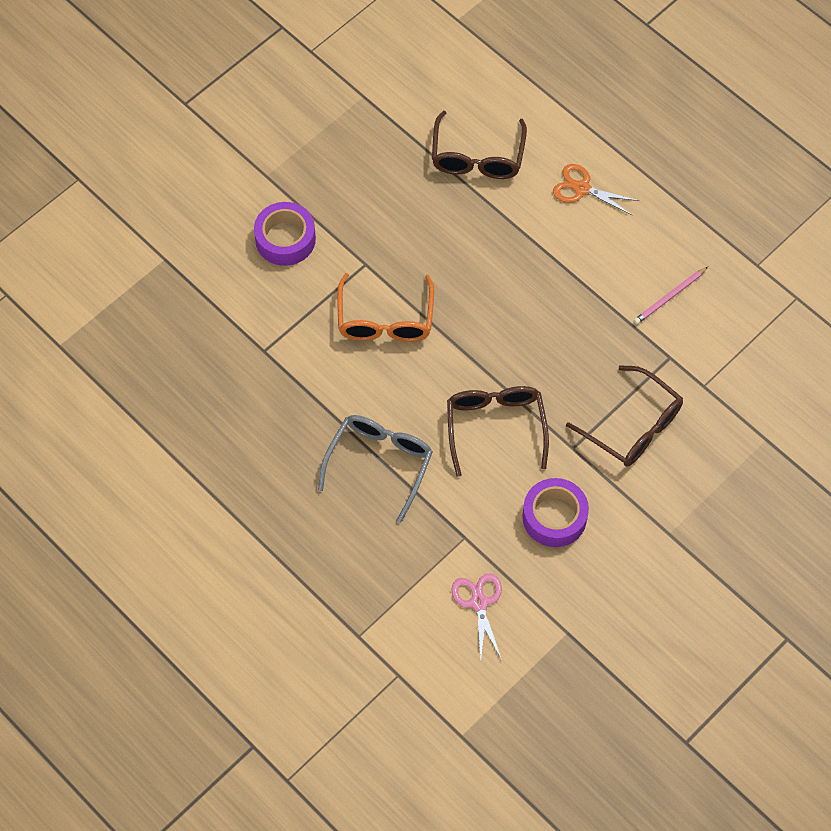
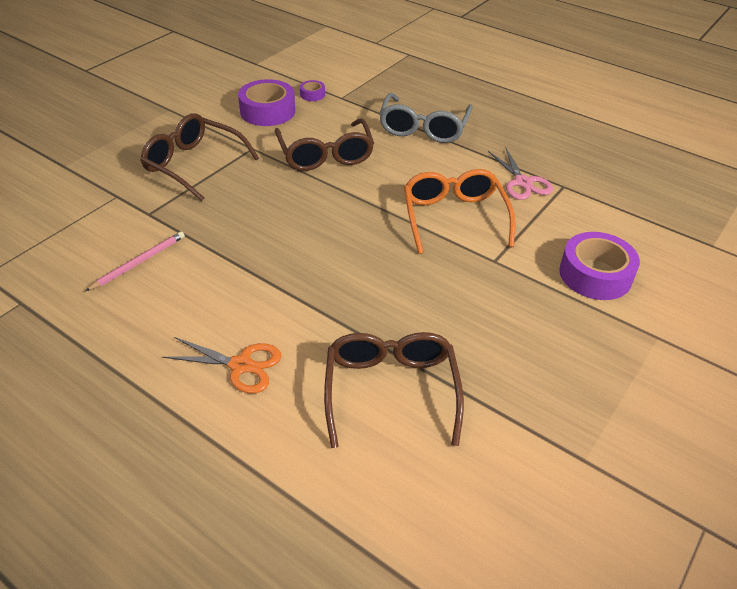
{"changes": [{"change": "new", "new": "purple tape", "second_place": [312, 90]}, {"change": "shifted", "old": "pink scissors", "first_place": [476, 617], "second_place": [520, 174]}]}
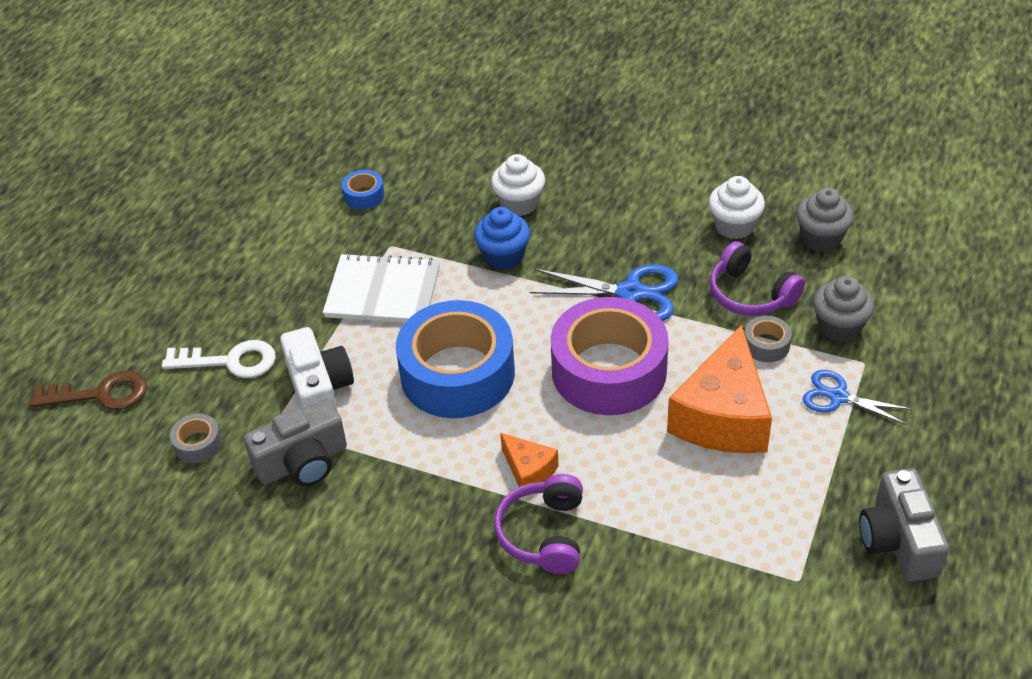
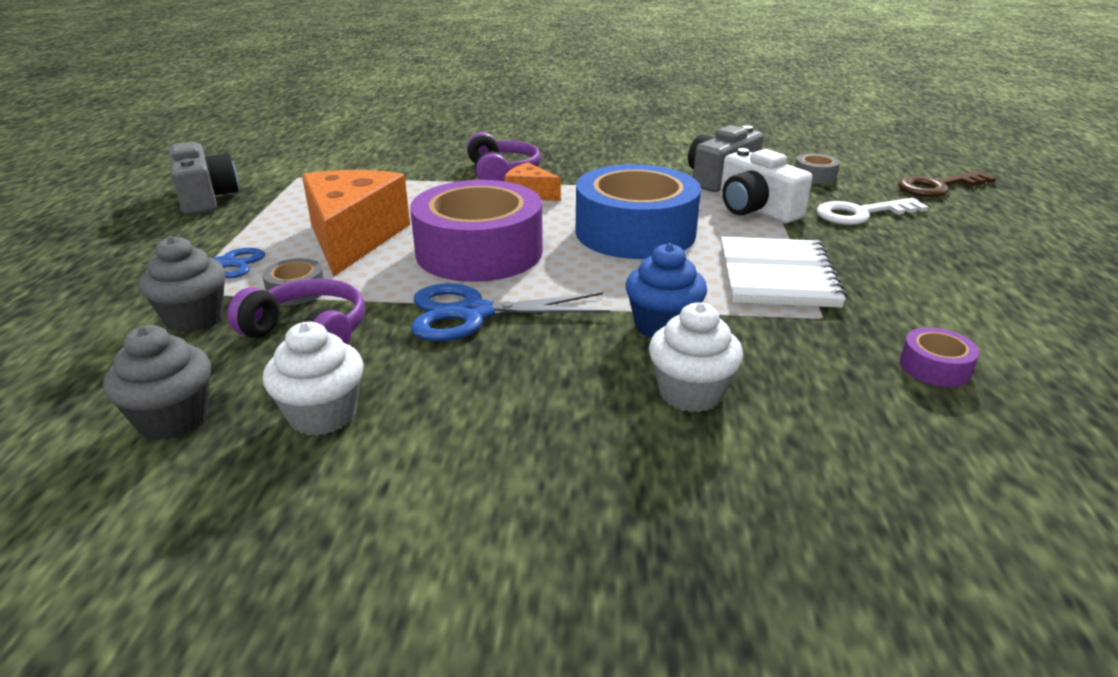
{"changes": [{"change": "repainted", "old": "blue tape", "new": "purple tape", "first_place": [363, 189], "second_place": [939, 357]}, {"change": "rotated", "old": "white notebook", "first_place": [381, 288], "second_place": [784, 272], "degrees": -75}]}
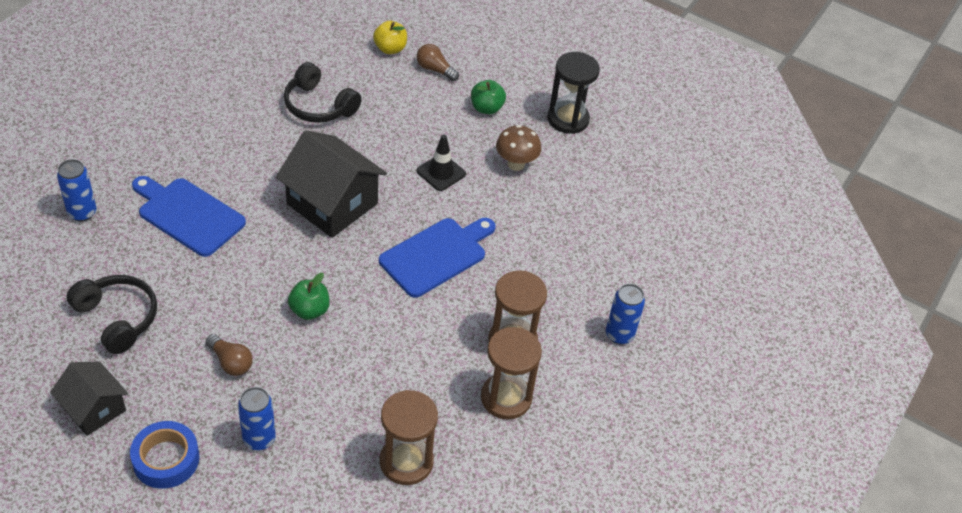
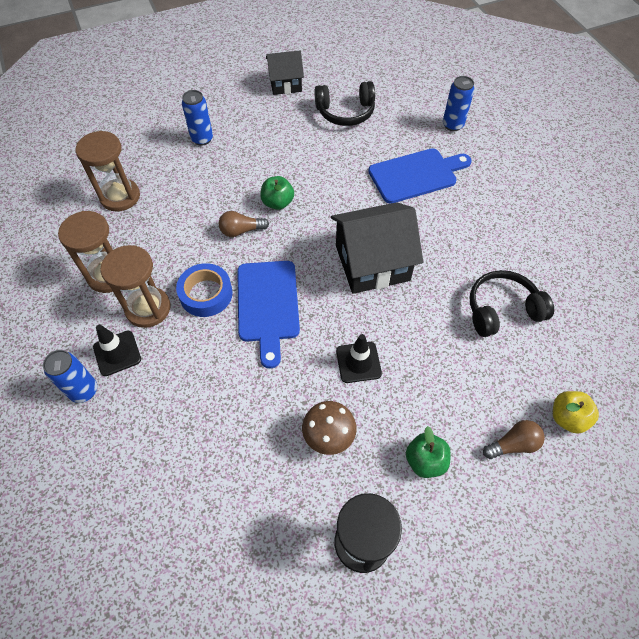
{"changes": [{"change": "new", "new": "black traffic cone", "second_place": [117, 350]}, {"change": "shifted", "old": "blue tape", "first_place": [164, 455], "second_place": [204, 290]}, {"change": "shifted", "old": "brown light bulb", "first_place": [229, 355], "second_place": [244, 224]}]}
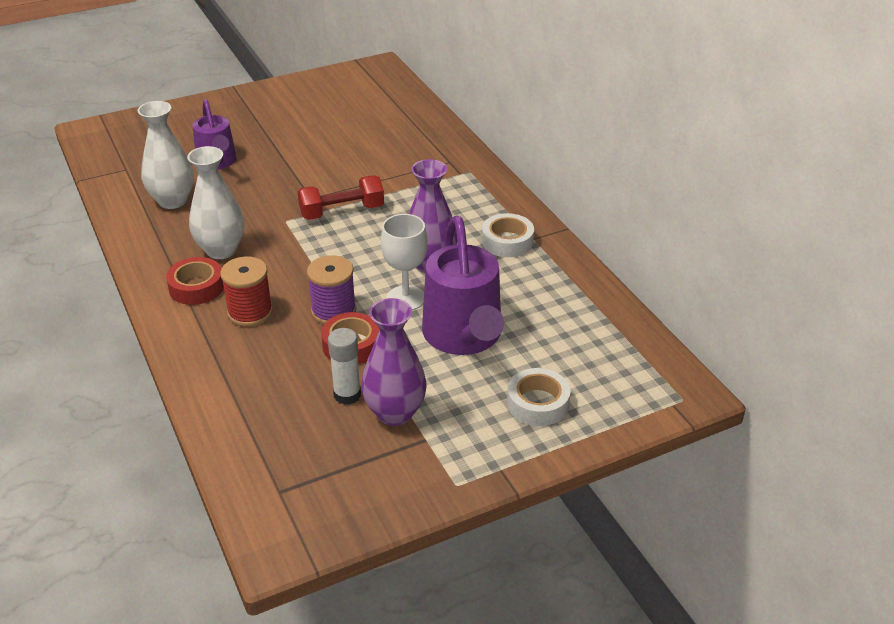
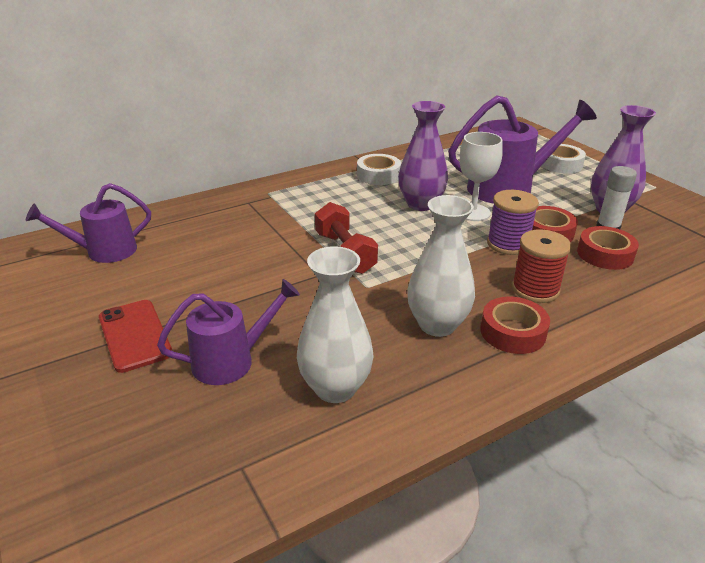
{"changes": [{"change": "new", "new": "purple watering can", "second_place": [88, 223]}, {"change": "new", "new": "red phone", "second_place": [135, 336]}, {"change": "new", "new": "red tape", "second_place": [608, 248]}]}
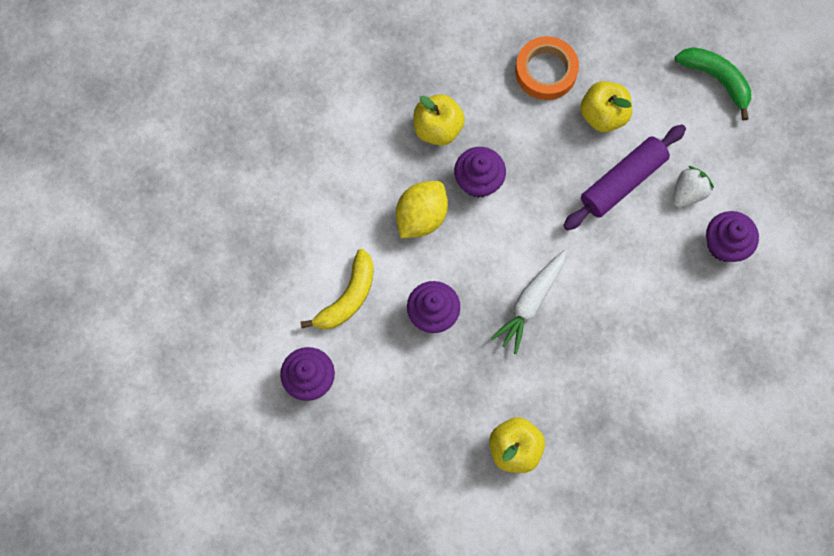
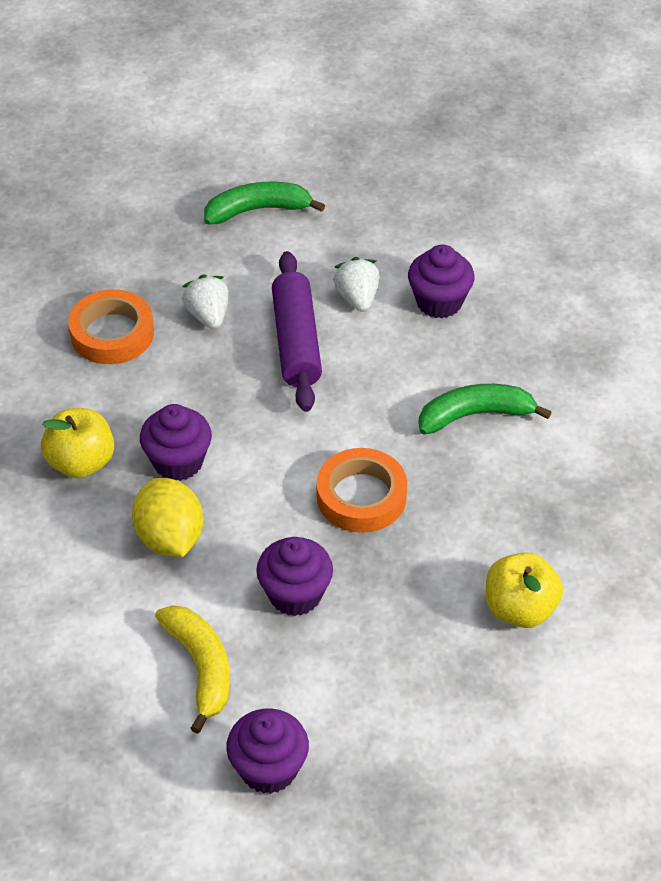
{"changes": [{"change": "new", "new": "green banana", "second_place": [485, 409]}, {"change": "swapped", "old": "white carrot", "new": "orange tape", "first_place": [528, 302], "second_place": [361, 490]}, {"change": "swapped", "old": "yellow apple", "new": "white strawberry", "first_place": [606, 106], "second_place": [205, 302]}]}
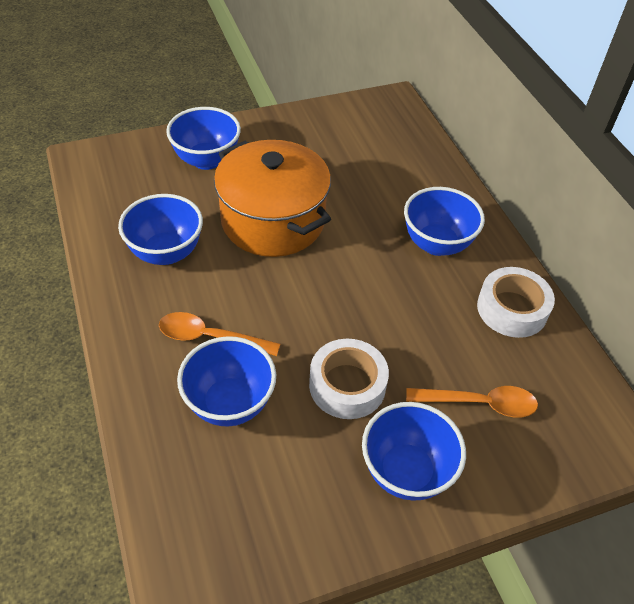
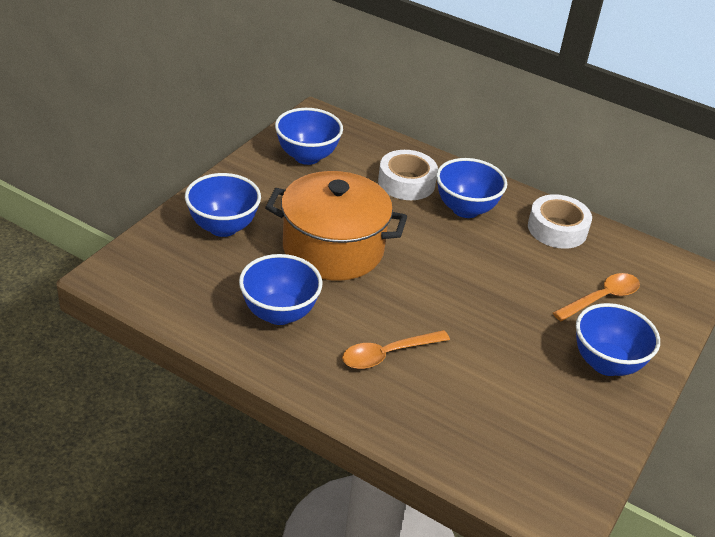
{"changes": [{"change": "shifted", "old": "blue bowl", "first_place": [226, 381], "second_place": [309, 136]}, {"change": "shifted", "old": "white tape", "first_place": [349, 379], "second_place": [408, 175]}]}
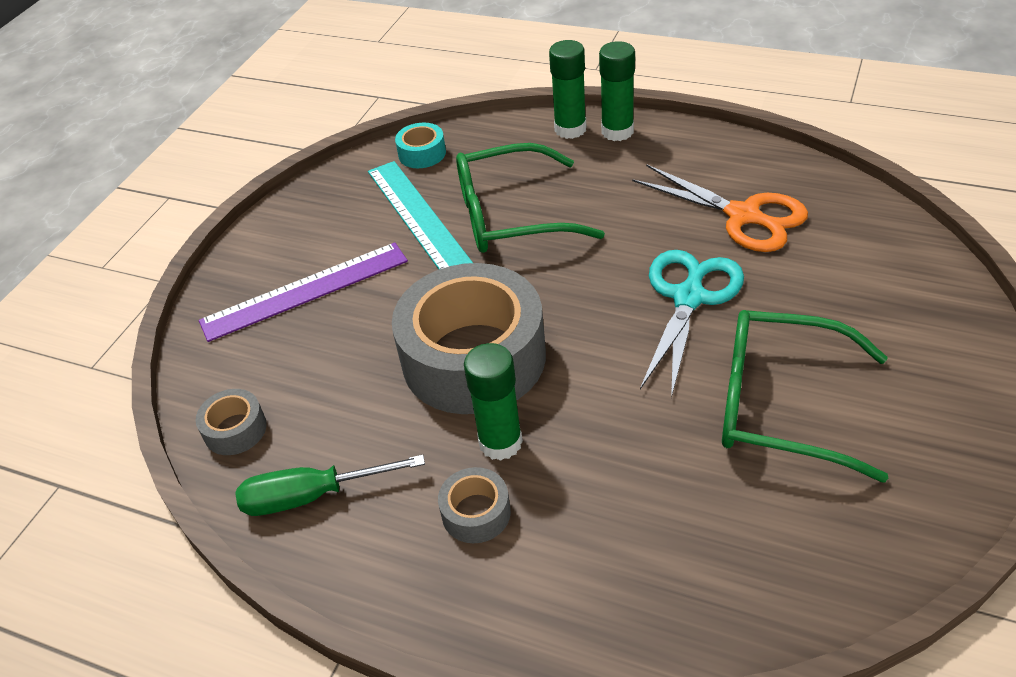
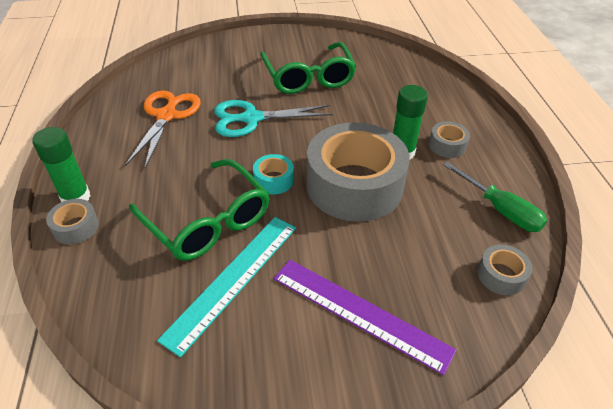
{"changes": [{"change": "shifted", "old": "turquoise tape", "first_place": [420, 145], "second_place": [273, 174]}, {"change": "swapped", "old": "green glue stick", "new": "grey tape", "first_place": [567, 89], "second_place": [72, 222]}]}
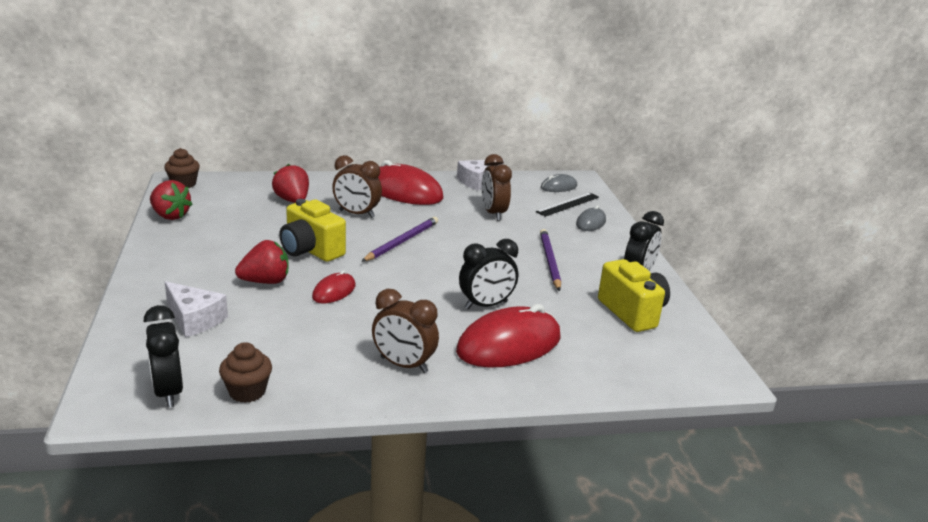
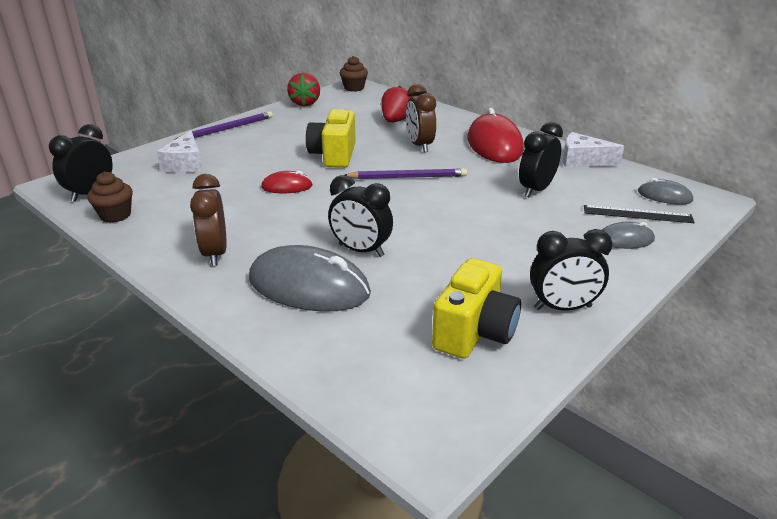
{"changes": [{"change": "gone", "old": "red strawberry", "first_place": [261, 262]}, {"change": "shifted", "old": "purple pencil", "first_place": [550, 260], "second_place": [223, 125]}, {"change": "repainted", "old": "red mouse", "new": "grey mouse", "first_place": [508, 335], "second_place": [310, 278]}, {"change": "repainted", "old": "brown clock", "new": "black clock", "first_place": [497, 187], "second_place": [541, 159]}]}
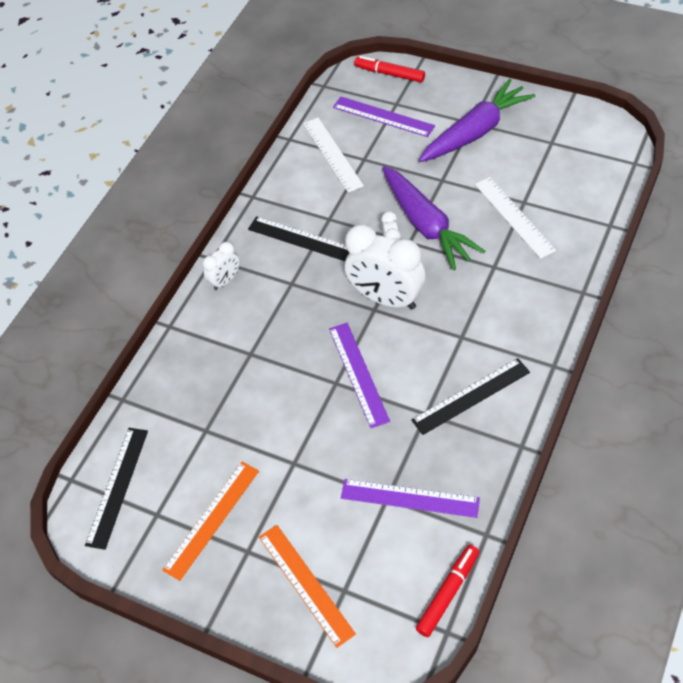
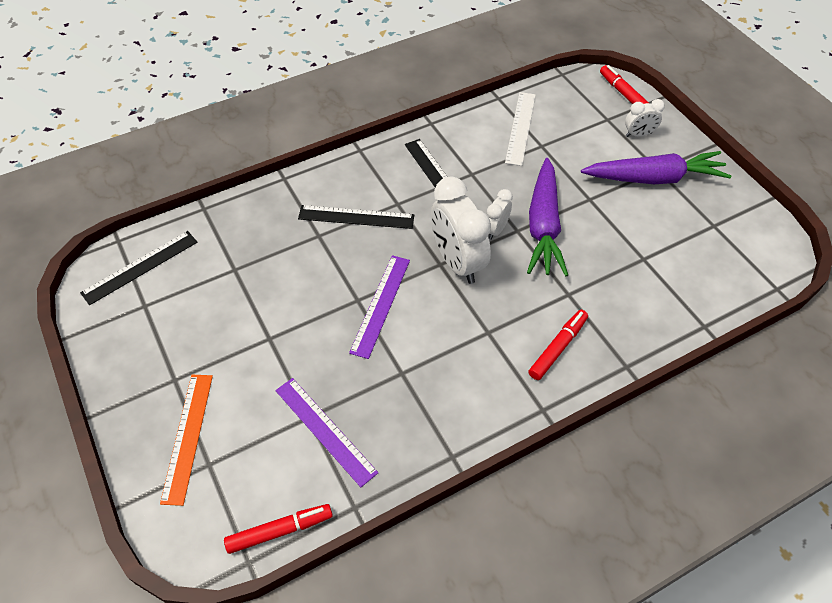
{"changes": [{"change": "gone", "old": "orange ruler", "first_place": [210, 521]}, {"change": "gone", "old": "purple ruler", "first_place": [384, 117]}, {"change": "gone", "old": "white ruler", "first_place": [515, 218]}, {"change": "new", "new": "red marker", "second_place": [558, 345]}, {"change": "shifted", "old": "white clock", "first_place": [221, 266], "second_place": [645, 118]}, {"change": "shifted", "old": "black ruler", "first_place": [470, 396], "second_place": [356, 217]}]}
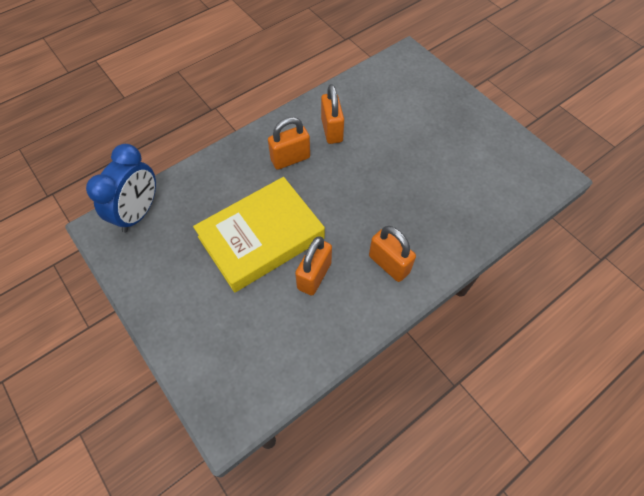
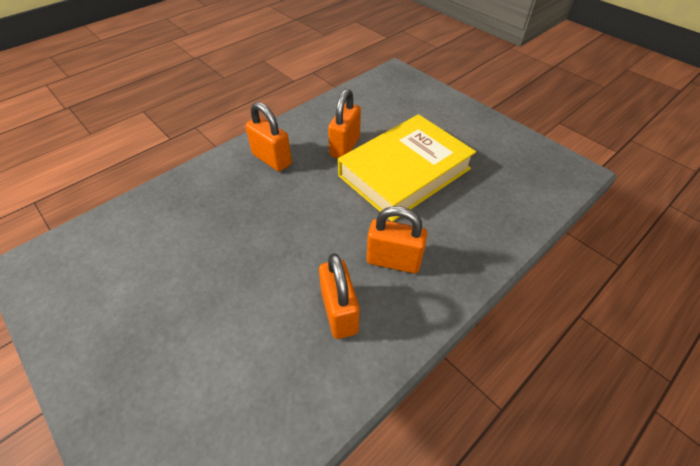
{"changes": [{"change": "gone", "old": "blue clock", "first_place": [121, 188]}, {"change": "rotated", "old": "orange padlock", "first_place": [289, 143], "second_place": [397, 239], "degrees": 45}]}
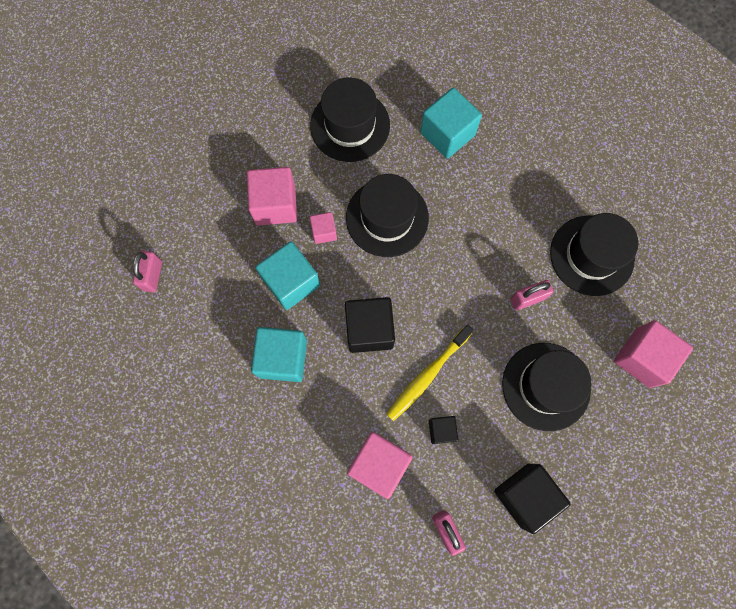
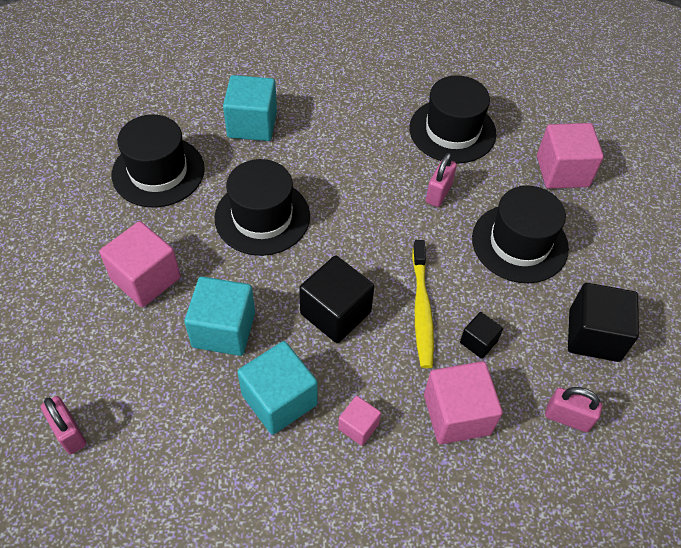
{"changes": [{"change": "shifted", "old": "pink cube", "first_place": [323, 228], "second_place": [359, 421]}]}
